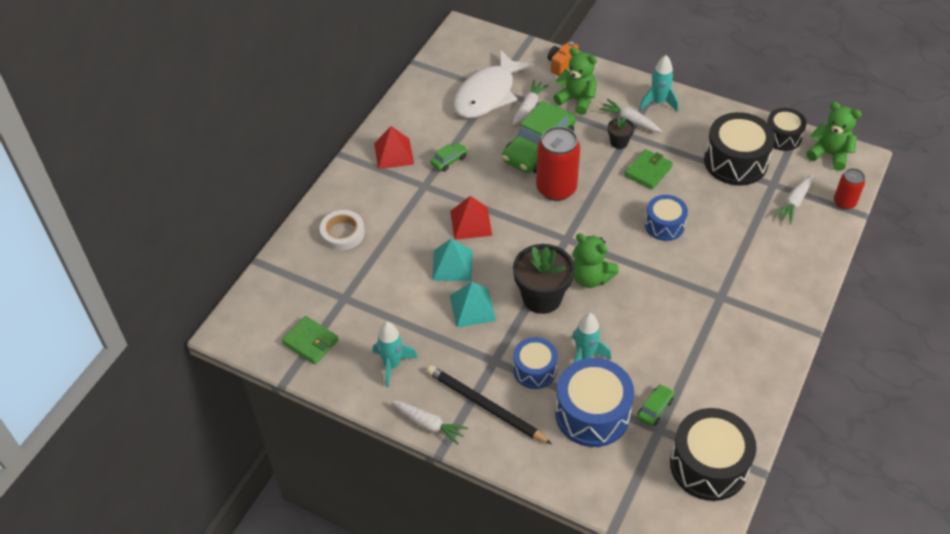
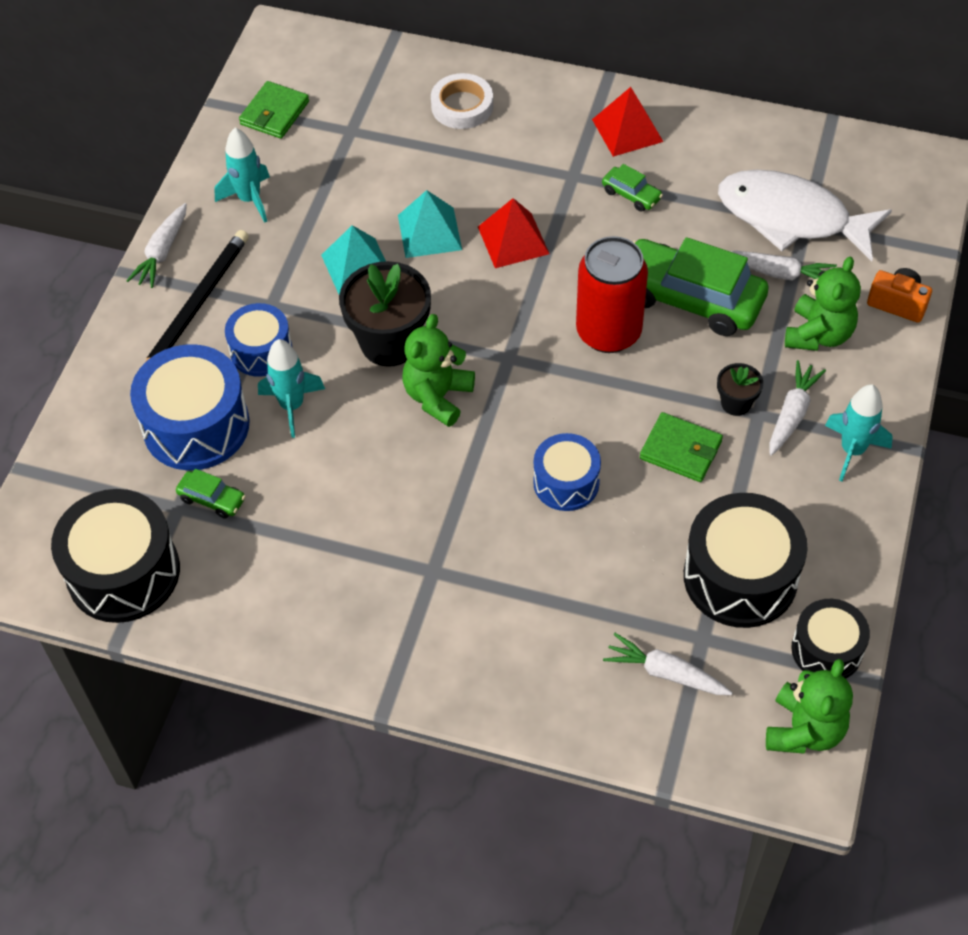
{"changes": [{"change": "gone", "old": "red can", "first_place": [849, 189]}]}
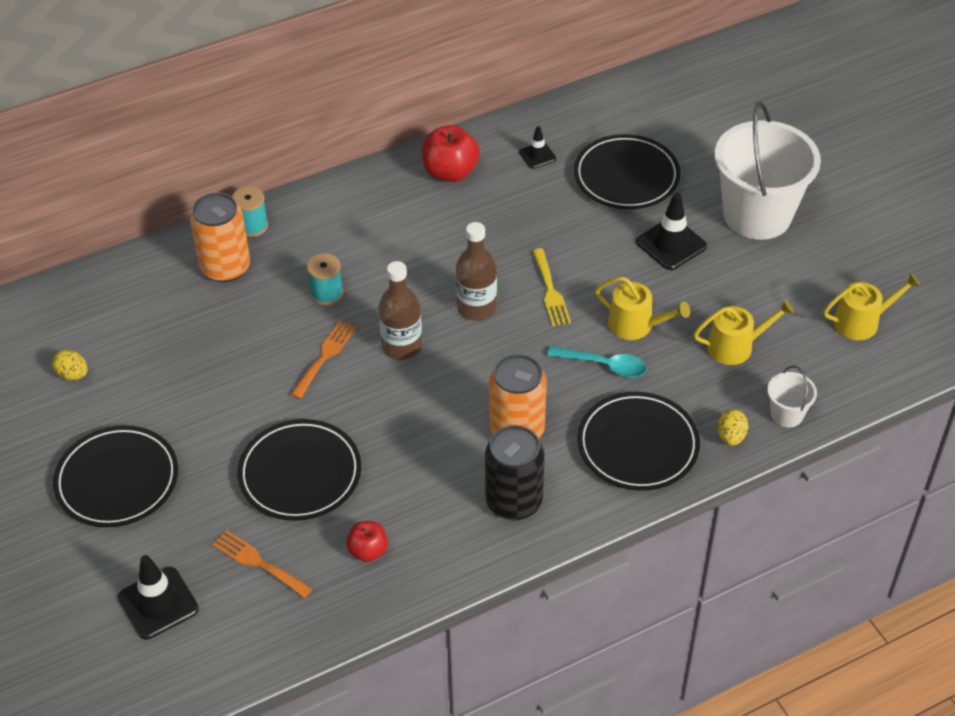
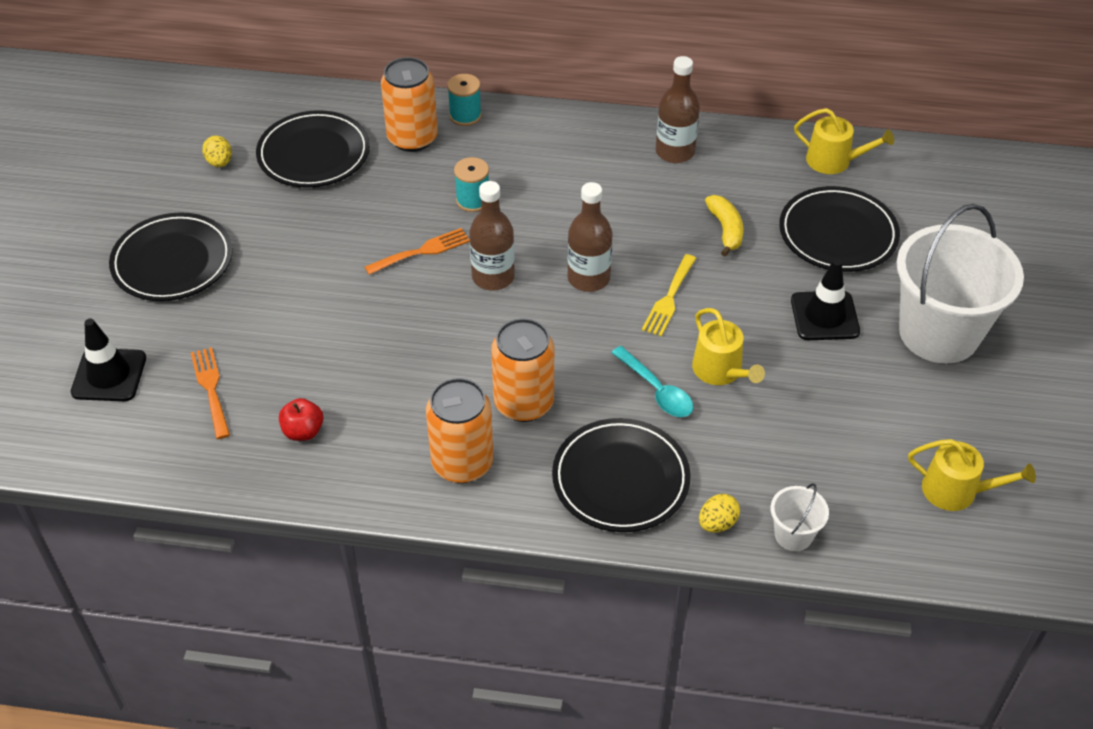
{"changes": [{"change": "gone", "old": "black traffic cone", "first_place": [537, 147]}, {"change": "new", "new": "yellow banana", "second_place": [724, 226]}, {"change": "shifted", "old": "black plate", "first_place": [299, 470], "second_place": [313, 149]}, {"change": "shifted", "old": "yellow watering can", "first_place": [744, 332], "second_place": [844, 141]}, {"change": "swapped", "old": "red apple", "new": "brown bottle", "first_place": [451, 153], "second_place": [678, 109]}, {"change": "repainted", "old": "black can", "new": "orange can", "first_place": [515, 472], "second_place": [460, 430]}]}
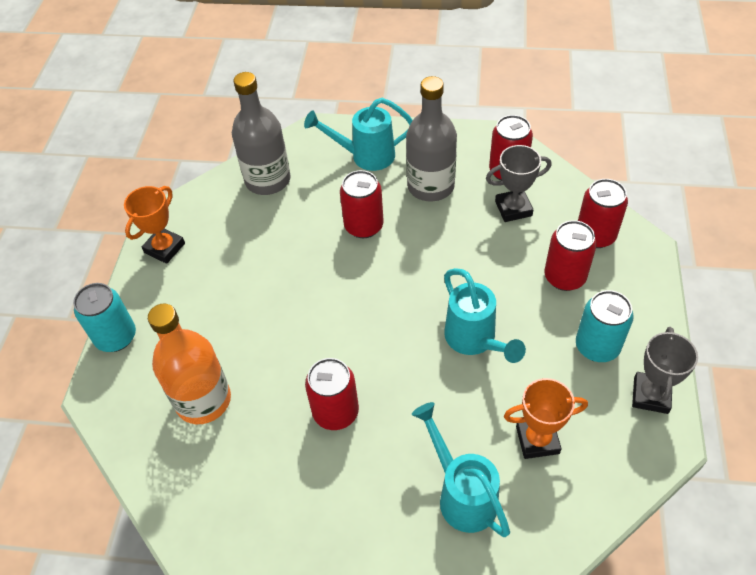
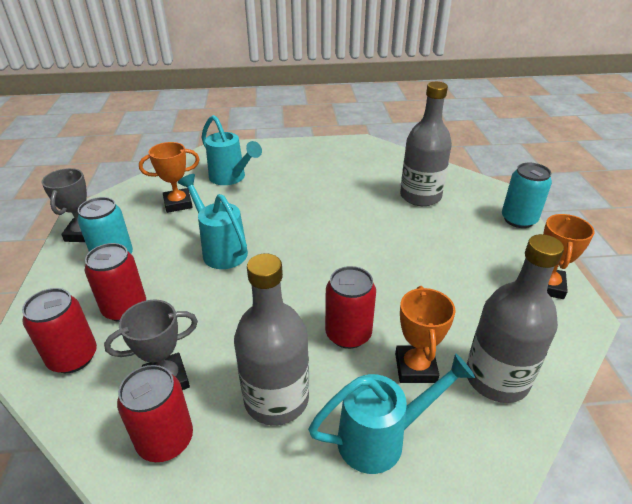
{"changes": [{"change": "gone", "old": "red can", "first_place": [332, 394]}, {"change": "new", "new": "orange trophy", "second_place": [425, 334]}, {"change": "repainted", "old": "orange bottle", "new": "grey bottle", "first_place": [189, 363], "second_place": [426, 144]}]}
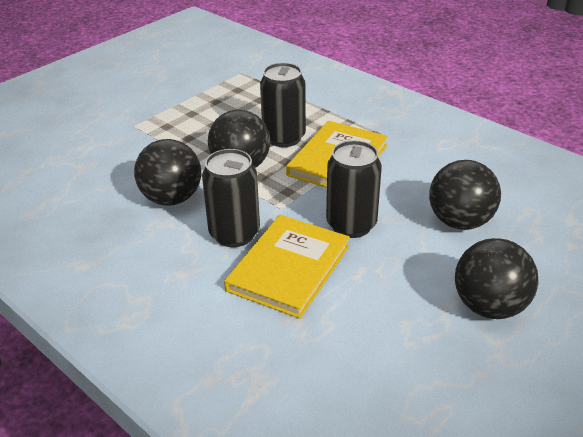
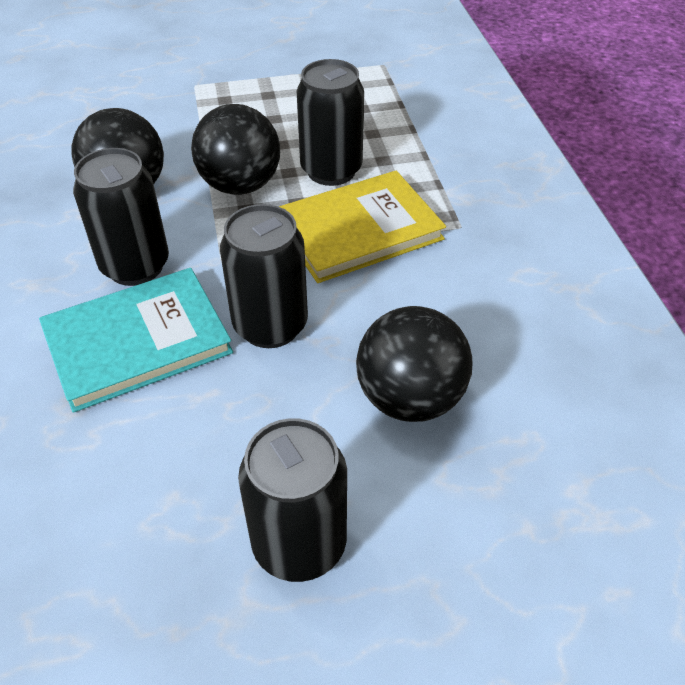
{"changes": [{"change": "swapped", "old": "black ball", "new": "black can", "first_place": [497, 278], "second_place": [292, 500]}, {"change": "repainted", "old": "yellow book", "new": "turquoise book", "first_place": [287, 267], "second_place": [136, 340]}]}
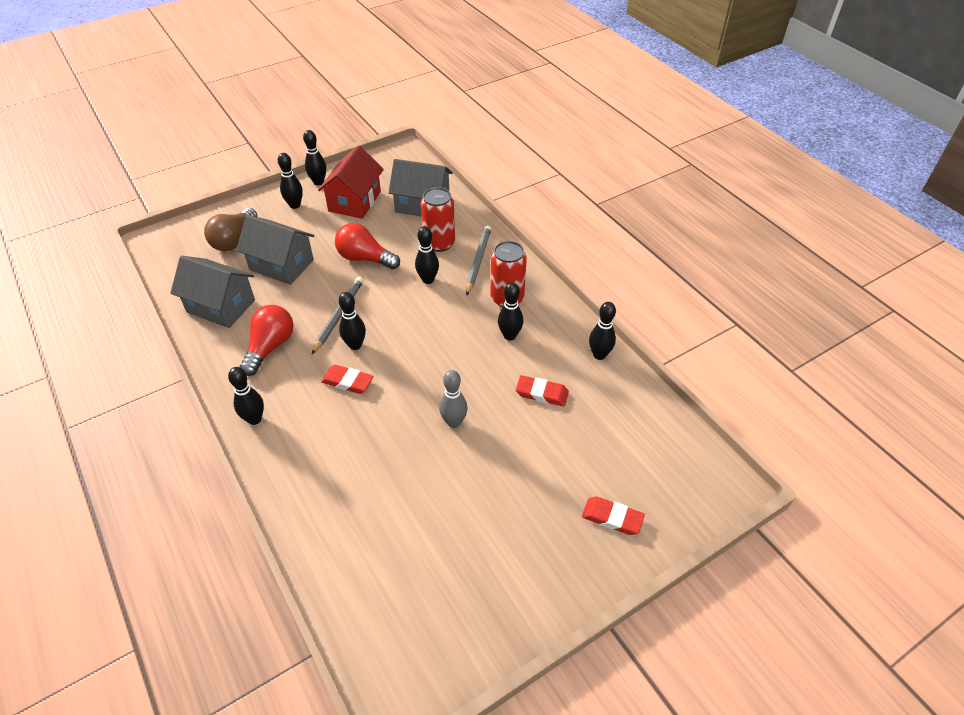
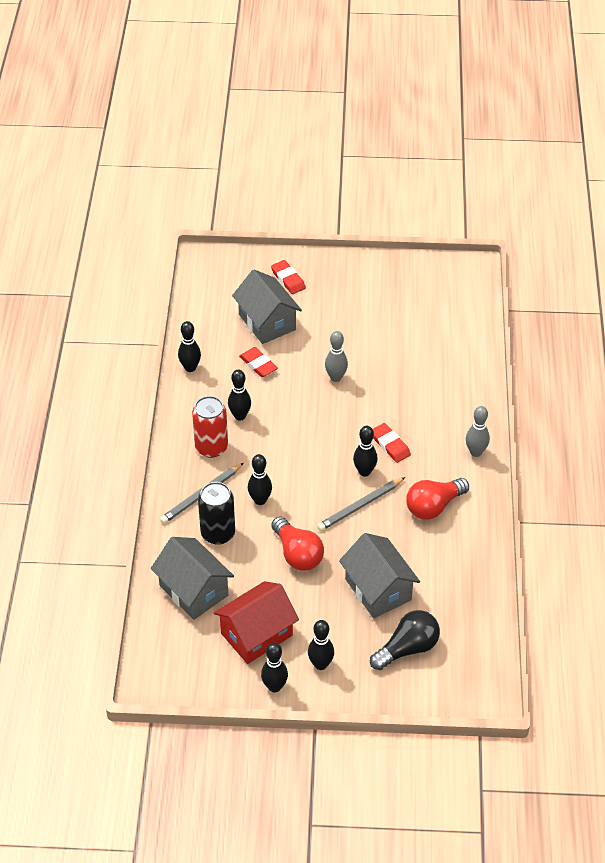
{"changes": [{"change": "shifted", "old": "grey house", "first_place": [212, 292], "second_place": [267, 307]}, {"change": "repainted", "old": "brown light bulb", "new": "black light bulb", "first_place": [231, 229], "second_place": [405, 640]}, {"change": "repainted", "old": "black bowling pin", "new": "grey bowling pin", "first_place": [246, 396], "second_place": [478, 431]}, {"change": "repainted", "old": "red can", "new": "black can", "first_place": [438, 219], "second_place": [216, 513]}]}
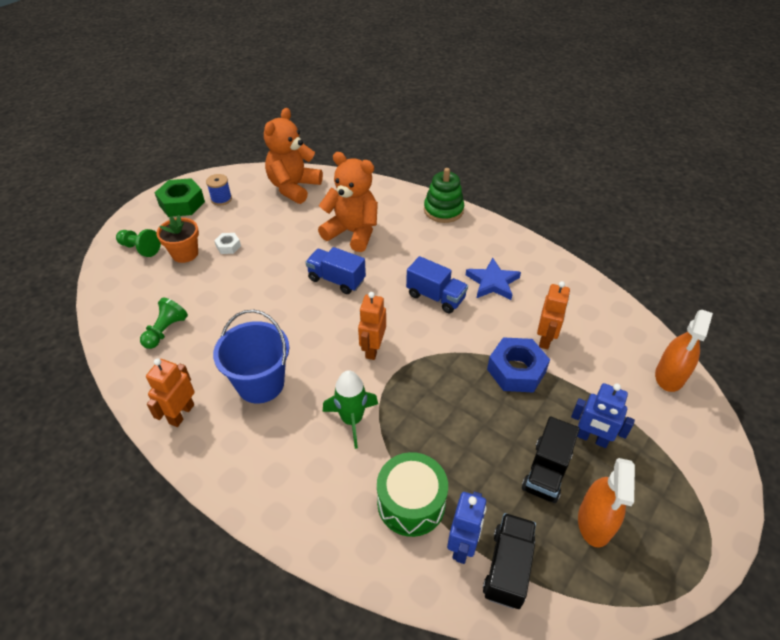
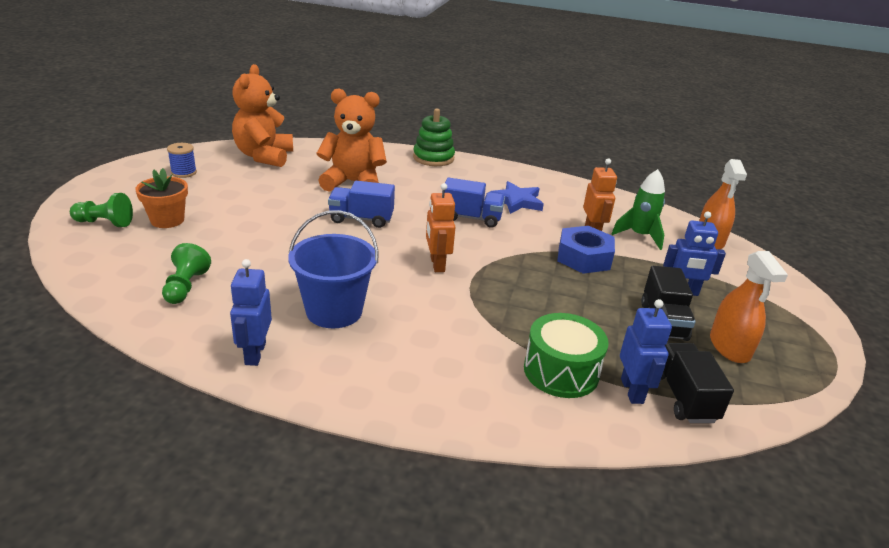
{"changes": [{"change": "gone", "old": "green nut", "first_place": [179, 197]}, {"change": "gone", "old": "white nut", "first_place": [227, 243]}, {"change": "shifted", "old": "green rocket", "first_place": [350, 409], "second_place": [638, 209]}, {"change": "repainted", "old": "orange robot", "new": "blue robot", "first_place": [170, 392], "second_place": [251, 312]}]}
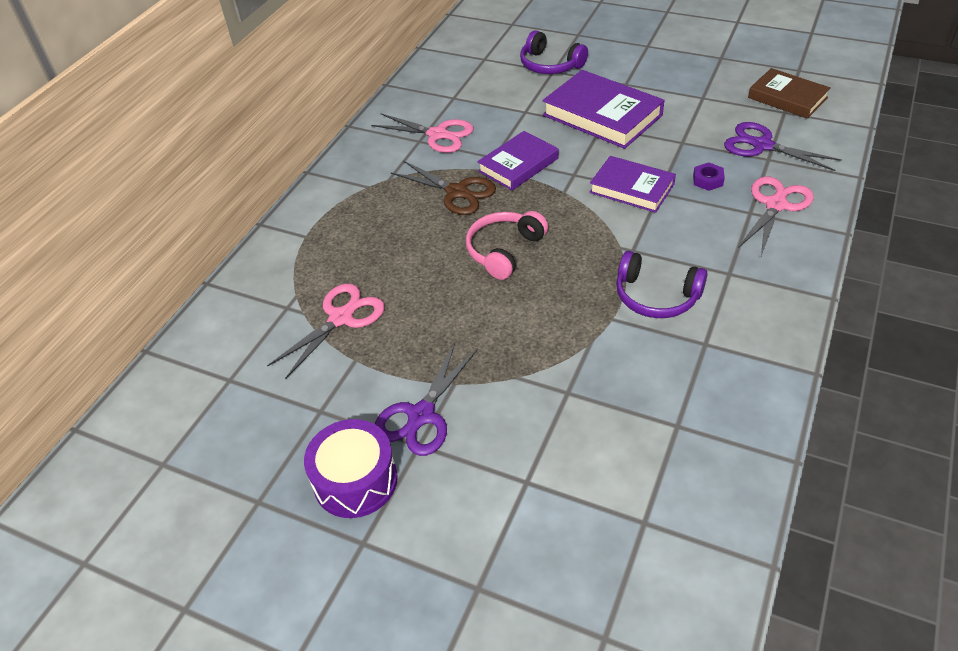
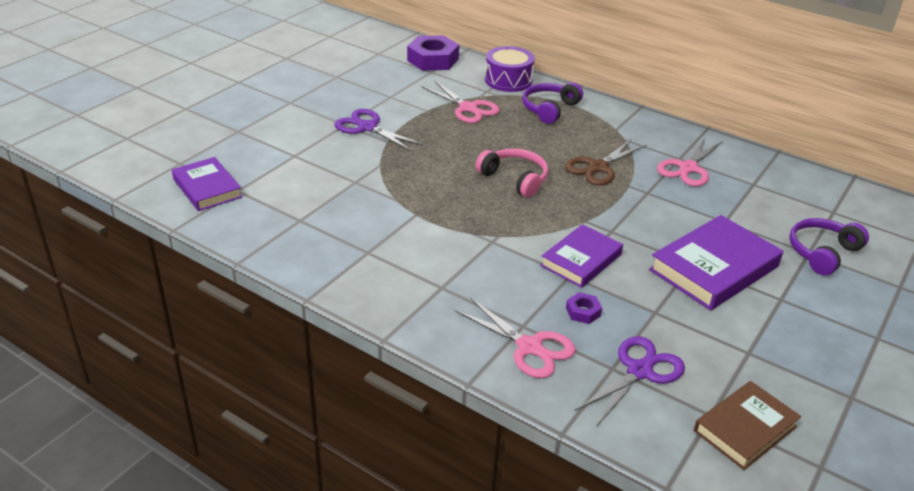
{"changes": [{"change": "new", "new": "purple nut", "second_place": [433, 53]}, {"change": "shifted", "old": "purple drum", "first_place": [351, 468], "second_place": [510, 69]}, {"change": "shifted", "old": "purple book", "first_place": [517, 160], "second_place": [207, 184]}, {"change": "shifted", "old": "purple headphones", "first_place": [662, 284], "second_place": [552, 103]}]}
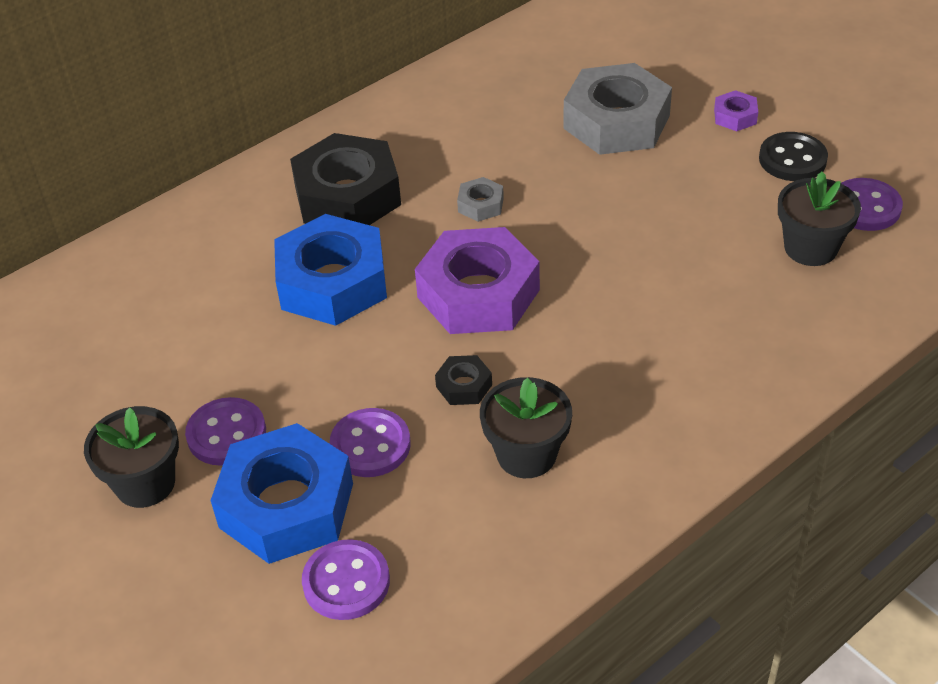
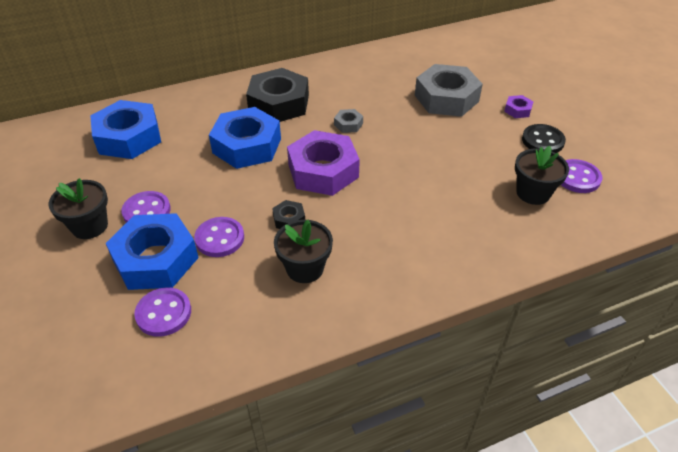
{"changes": [{"change": "new", "new": "blue nut", "second_place": [125, 129]}]}
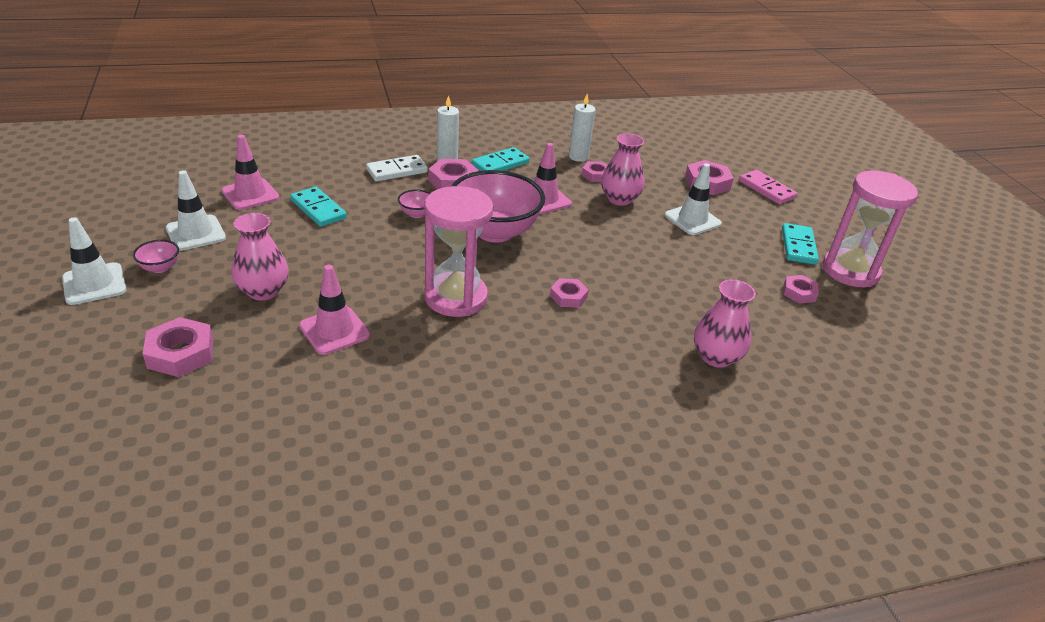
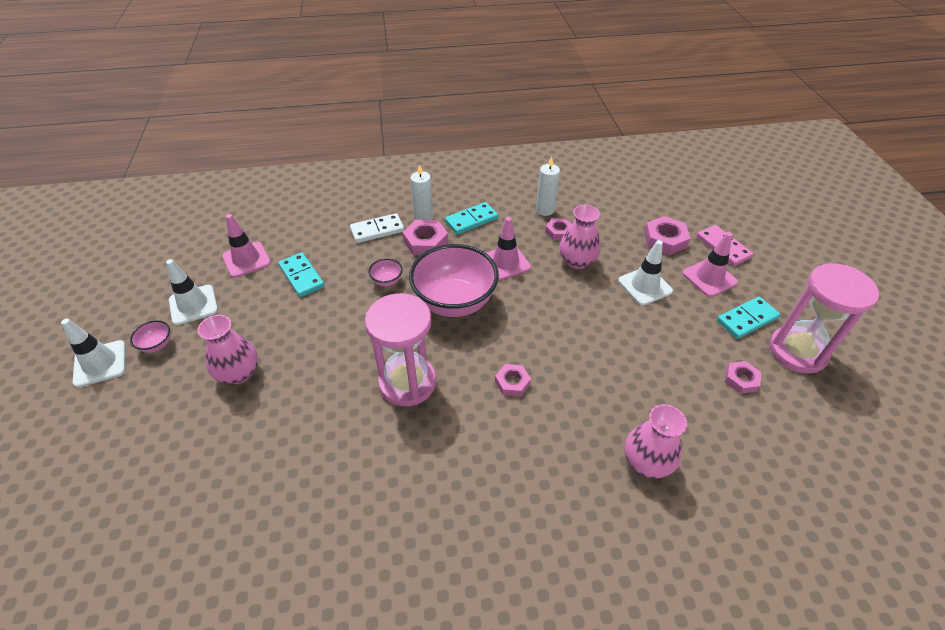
{"changes": [{"change": "gone", "old": "pink nut", "first_place": [178, 347]}, {"change": "shifted", "old": "pink traffic cone", "first_place": [334, 310], "second_place": [710, 264]}, {"change": "rotated", "old": "turquoise domino", "first_place": [800, 244], "second_place": [748, 318], "degrees": 45}]}
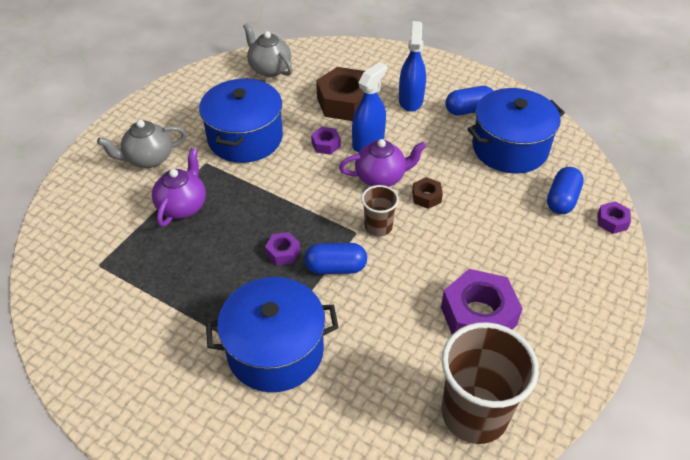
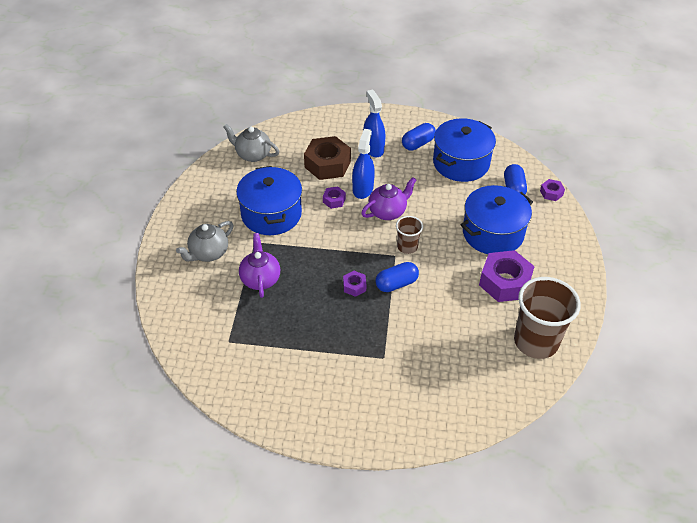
{"changes": [{"change": "gone", "old": "brown nut", "first_place": [427, 193]}, {"change": "shifted", "old": "blue pot", "first_place": [272, 334], "second_place": [497, 219]}]}
